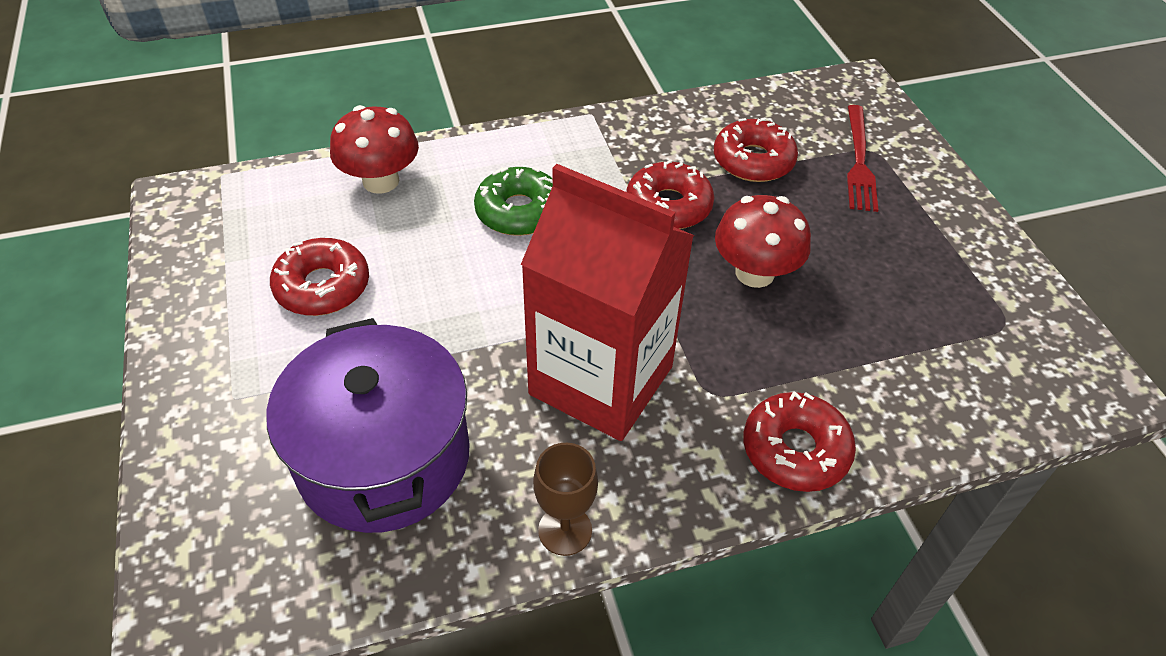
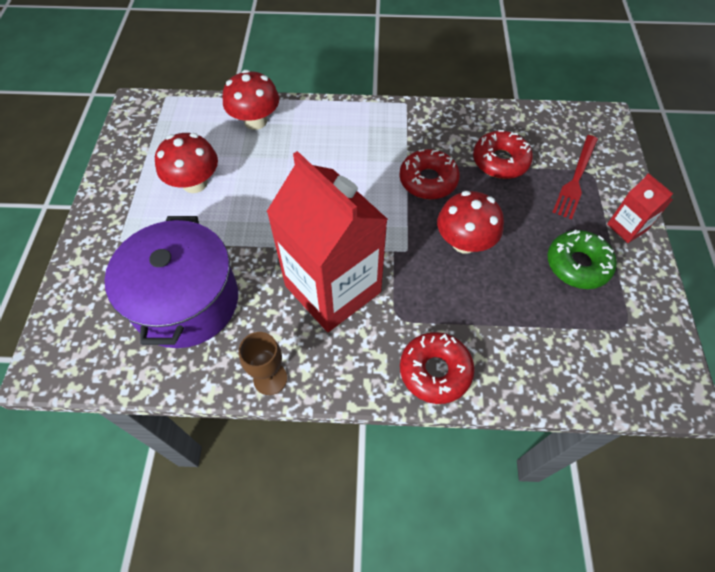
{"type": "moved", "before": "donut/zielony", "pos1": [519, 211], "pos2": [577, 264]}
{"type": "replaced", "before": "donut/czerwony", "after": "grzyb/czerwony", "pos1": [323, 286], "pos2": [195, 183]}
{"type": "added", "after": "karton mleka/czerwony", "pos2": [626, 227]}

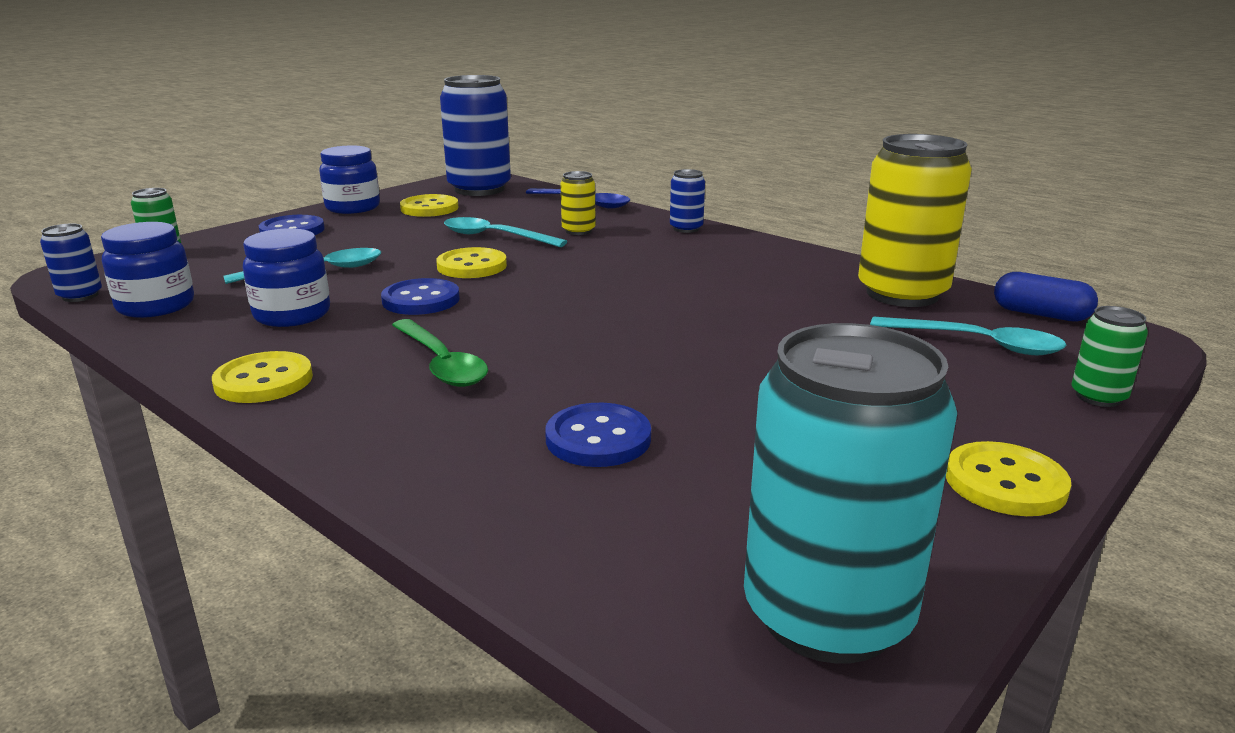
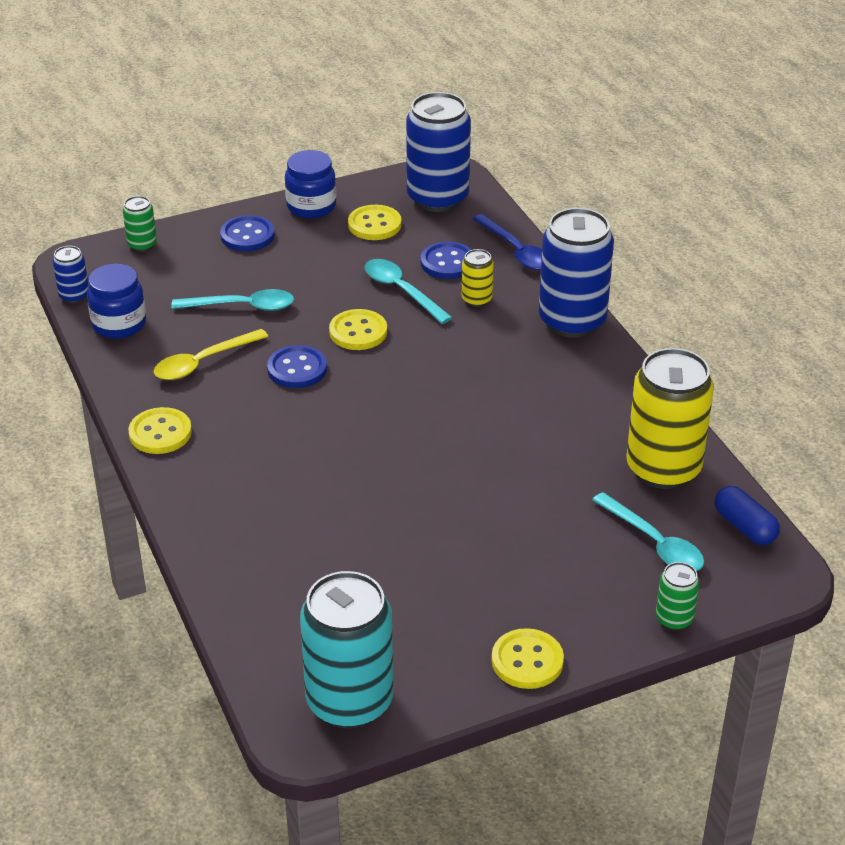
{"type": "resized", "before": "puszka/niebieski", "pos1": [686, 228], "pos2": [572, 321], "scale": 2.18}
{"type": "replaced", "before": "słoik/niebieski", "after": "łyżka/żółty", "pos1": [292, 315], "pos2": [203, 362]}
{"type": "removed", "before": "łyżka/zielony", "pos1": [441, 363]}
{"type": "moved", "before": "guzik/niebieski", "pos1": [598, 439], "pos2": [447, 263]}

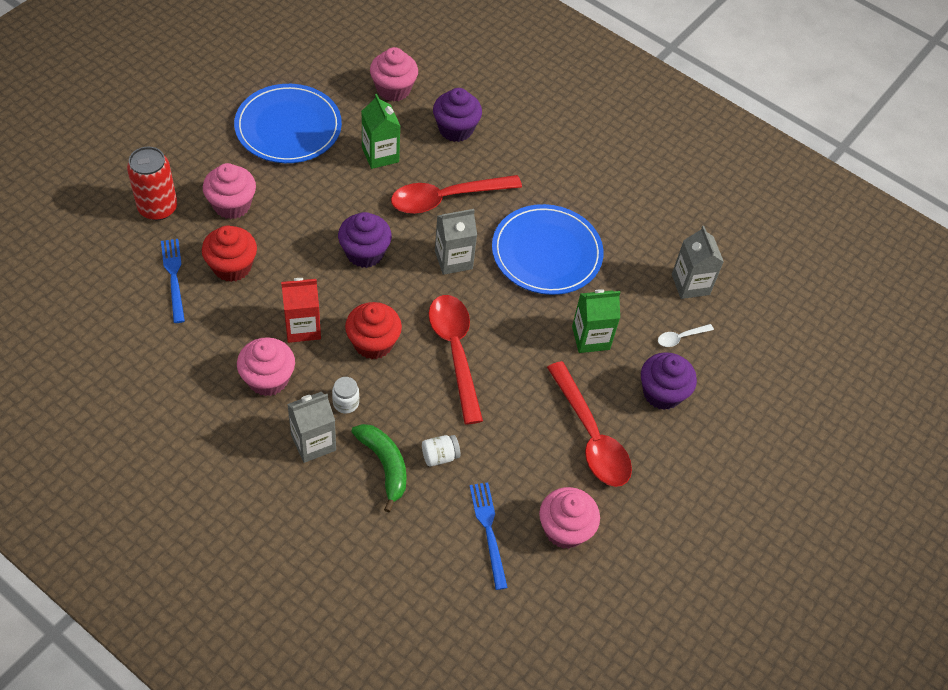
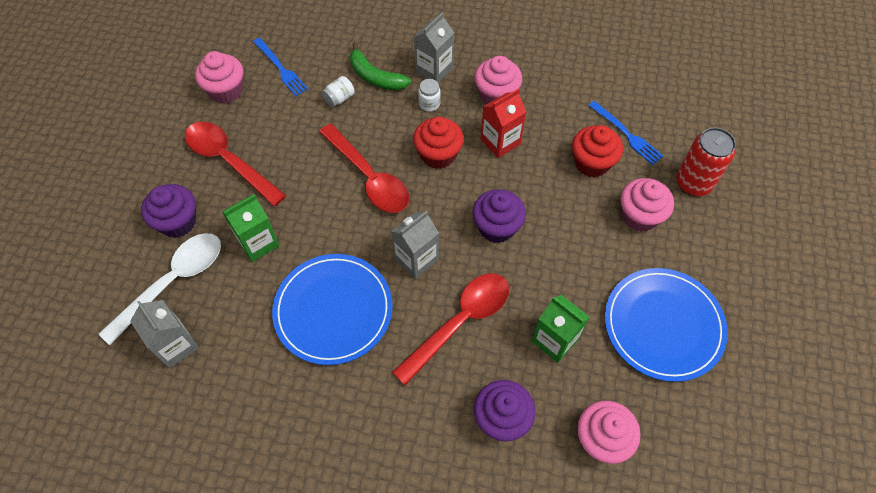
{"type": "resized", "before": "łyżka/biały", "pos1": [680, 338], "pos2": [173, 282], "scale": 2.31}

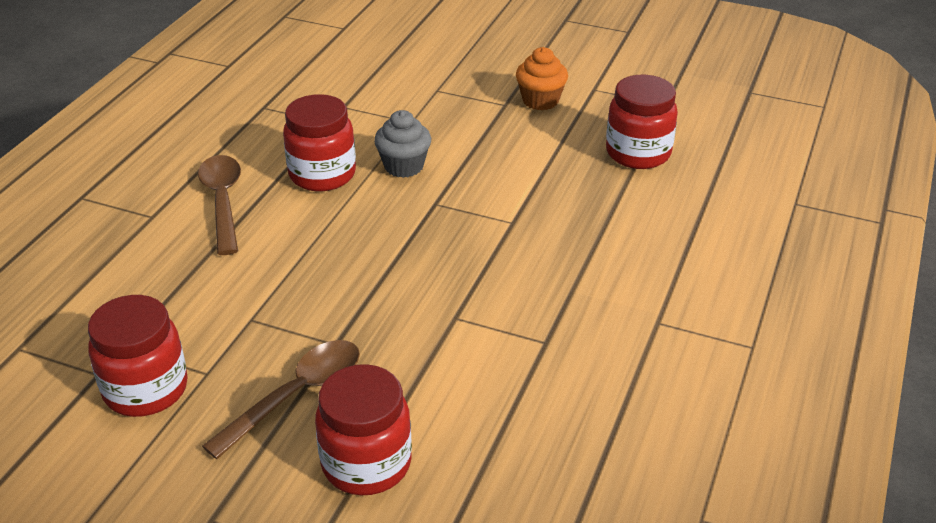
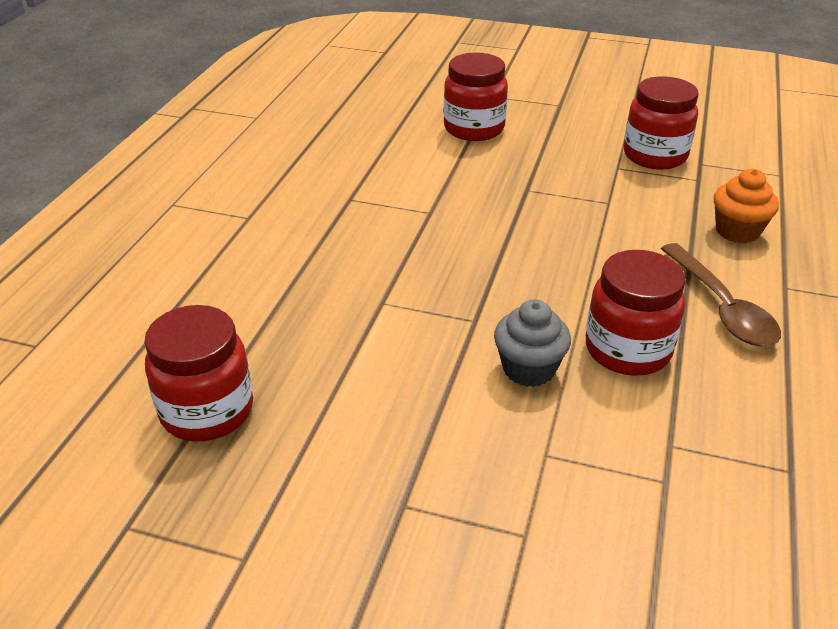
{"type": "moved", "before": "muffinka/pomarańczowy", "pos1": [540, 100], "pos2": [737, 231]}
{"type": "removed", "before": "łyżka/brązowy", "pos1": [296, 395]}

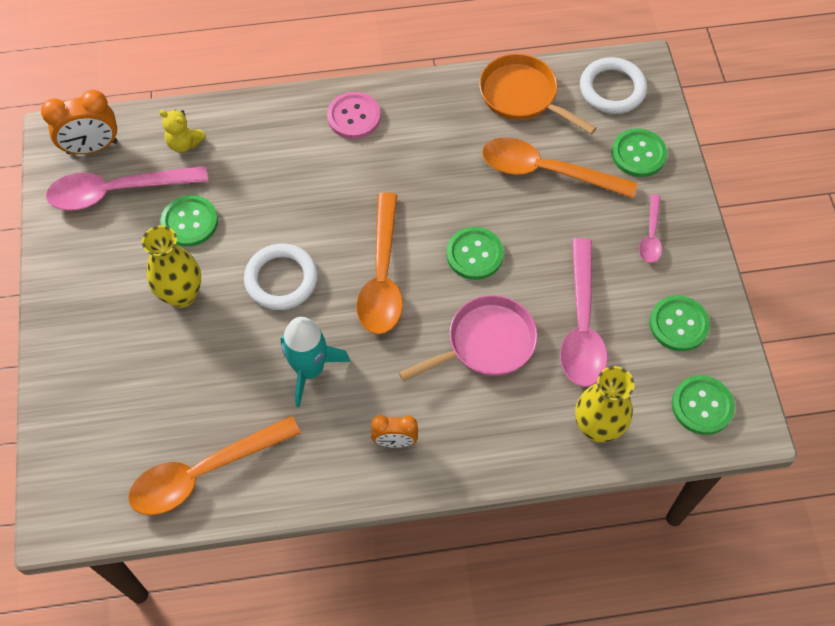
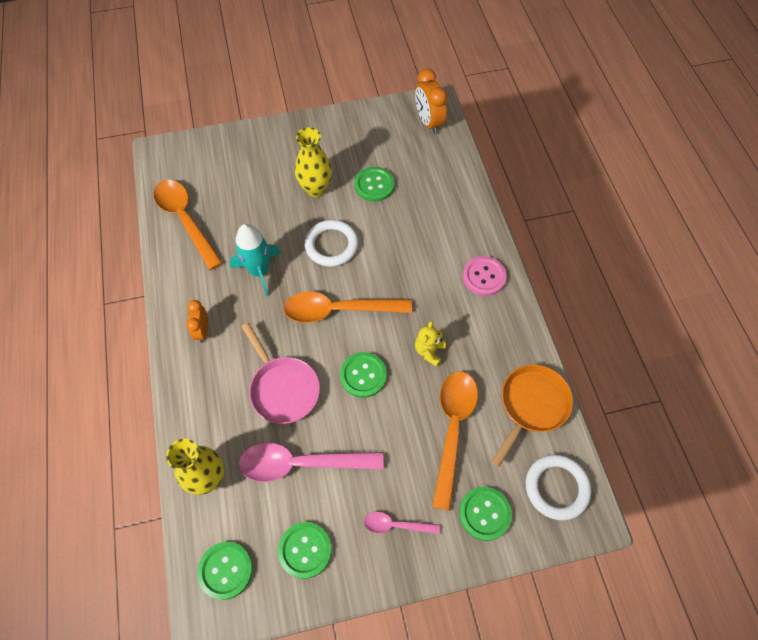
{"type": "moved", "before": "miś/żółty", "pos1": [184, 143], "pos2": [429, 351]}
{"type": "removed", "before": "łyżka/różowy", "pos1": [117, 191]}

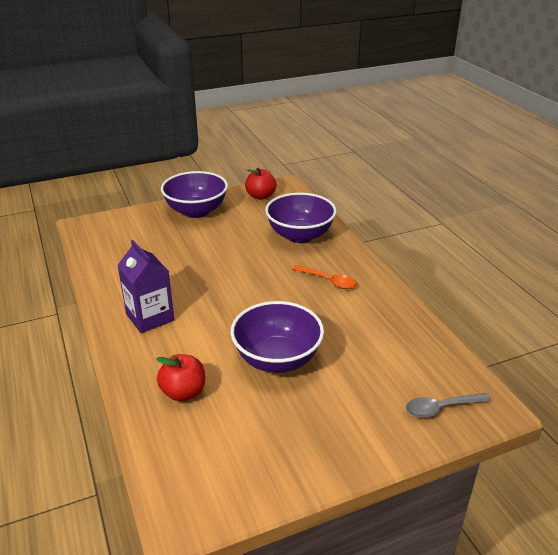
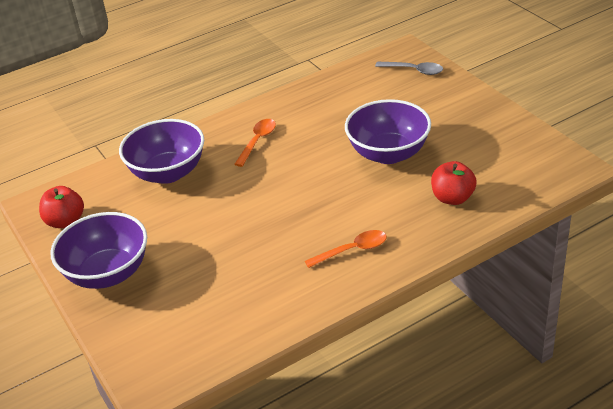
{"type": "replaced", "before": "karton mleka/fioletowy", "after": "łyżka/pomarańczowy", "pos1": [150, 317], "pos2": [352, 250]}
{"type": "turned", "before": "łyżka/szary", "pos1": [441, 408], "pos2": [414, 70], "turn": -45}

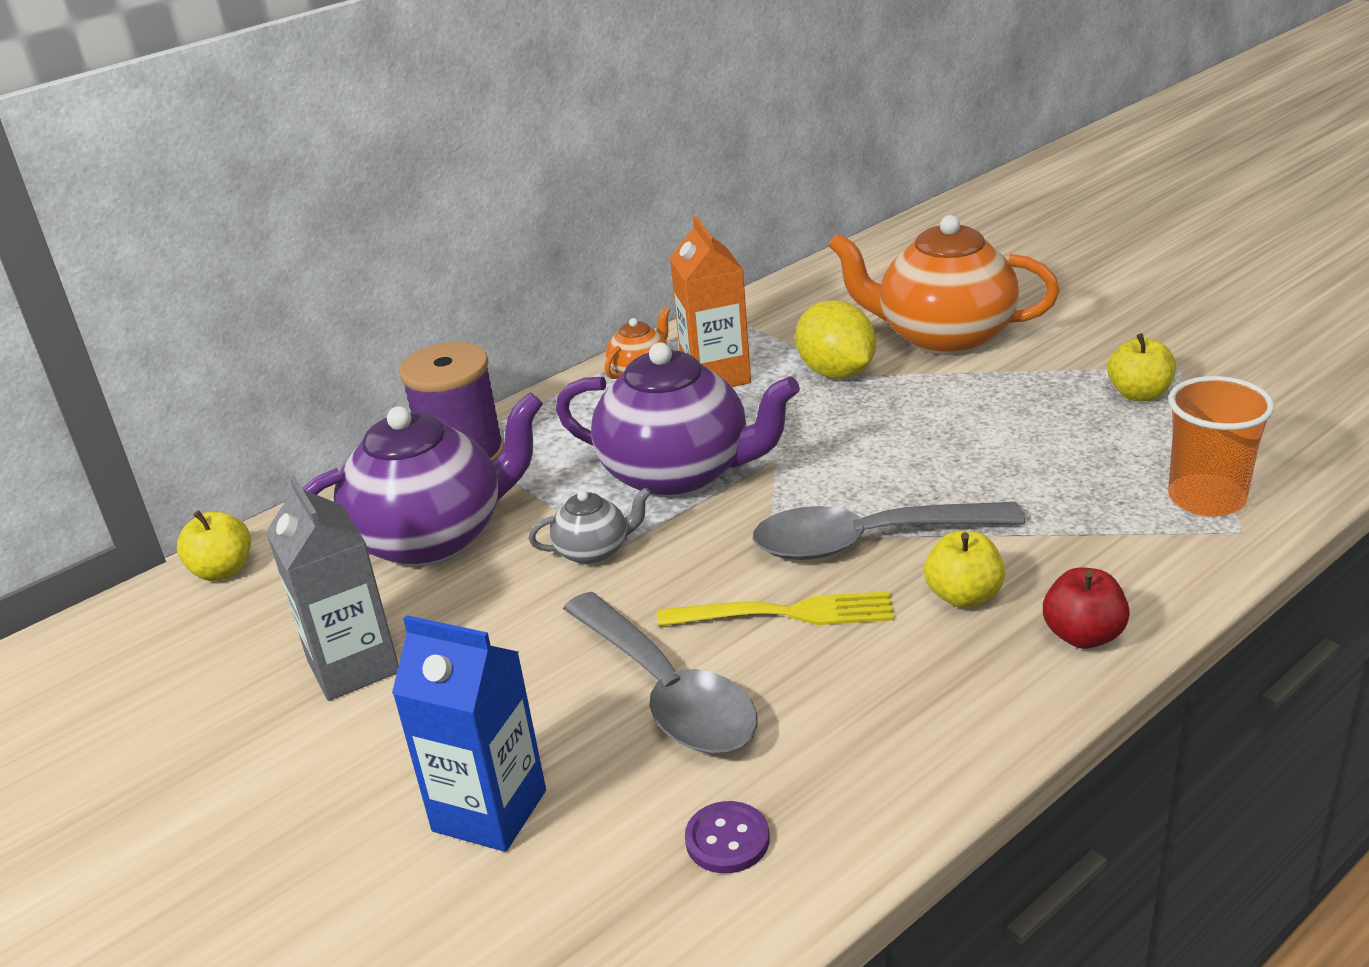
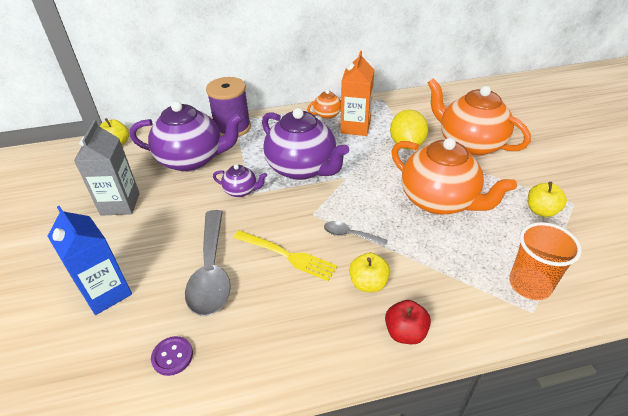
{"type": "recoloured", "before": "imbryk/szary", "after": "imbryk/fioletowy", "pos1": [594, 551], "pos2": [241, 191]}
{"type": "resized", "before": "łyżka/szary", "pos1": [867, 541], "pos2": [350, 235], "scale": 0.49}
{"type": "added", "after": "imbryk/pomarańczowy", "pos2": [439, 201]}

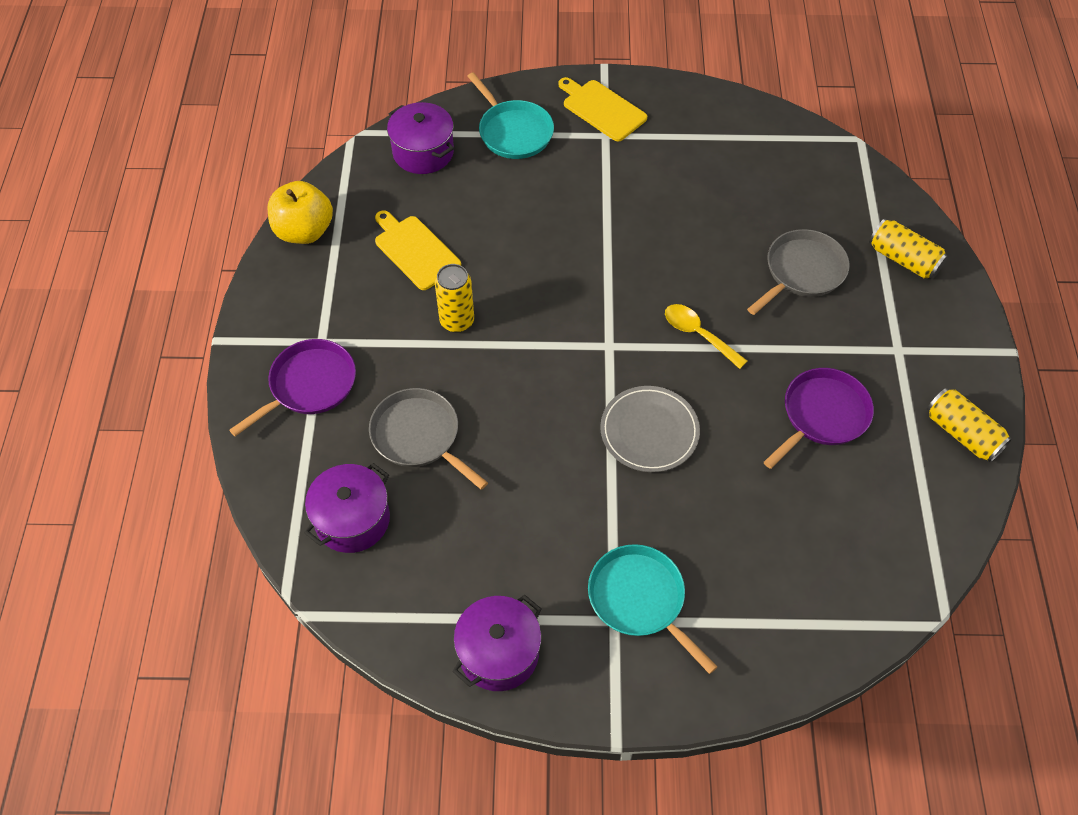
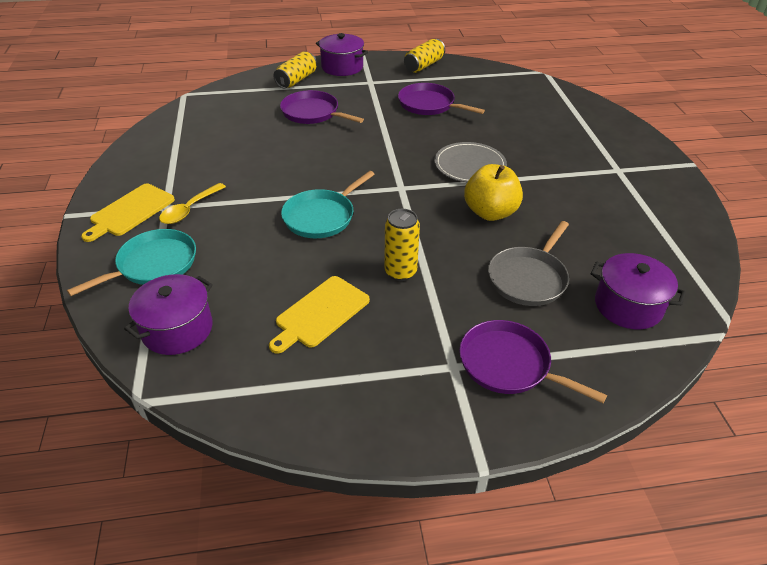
{"type": "moved", "before": "jabłko/żółty", "pos1": [304, 231], "pos2": [490, 212]}
{"type": "recoloured", "before": "patelnia/szary", "after": "patelnia/fioletowy", "pos1": [802, 271], "pos2": [312, 113]}
{"type": "moved", "before": "łyżka/żółty", "pos1": [698, 334], "pos2": [189, 209]}
{"type": "moved", "before": "patelnia/turkusowy", "pos1": [639, 599], "pos2": [321, 217]}
{"type": "moved", "before": "garnek/fioletowy", "pos1": [499, 653], "pos2": [342, 67]}

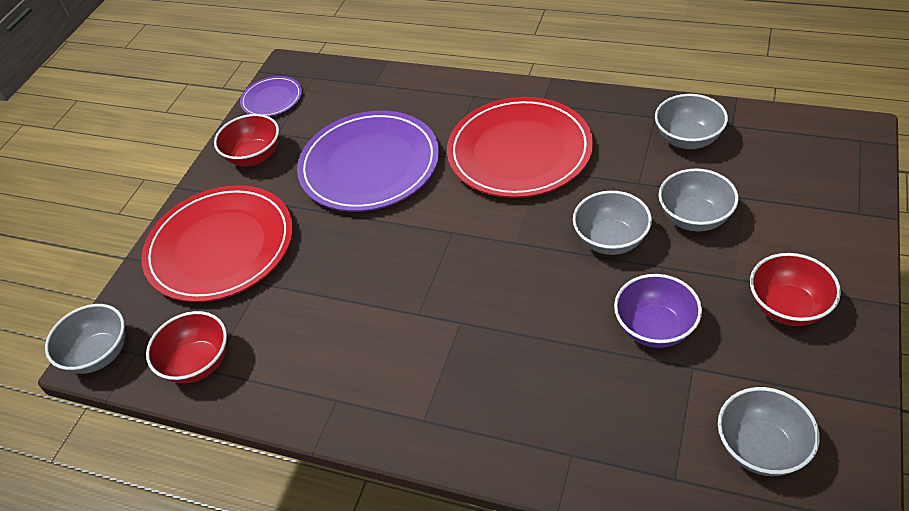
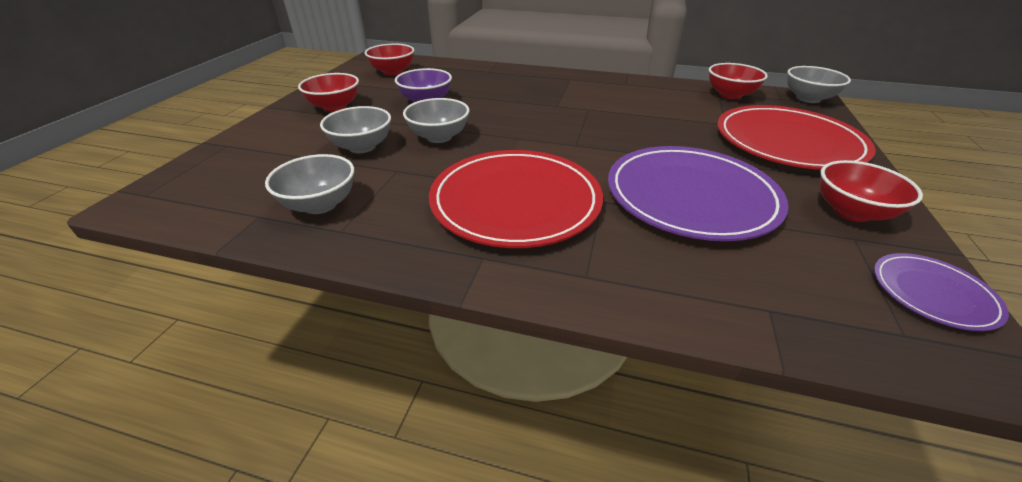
{"type": "recoloured", "before": "miska/szary", "after": "miska/czerwony", "pos1": [761, 448], "pos2": [393, 72]}

